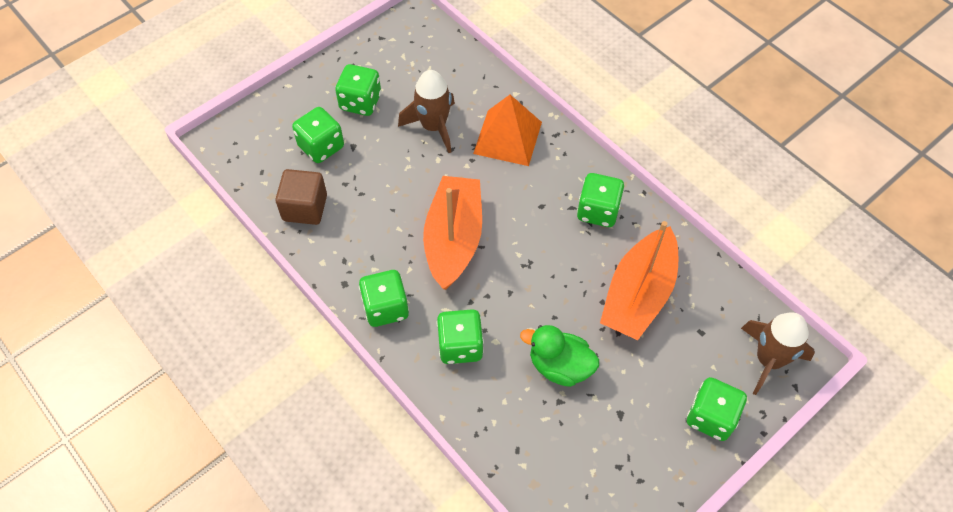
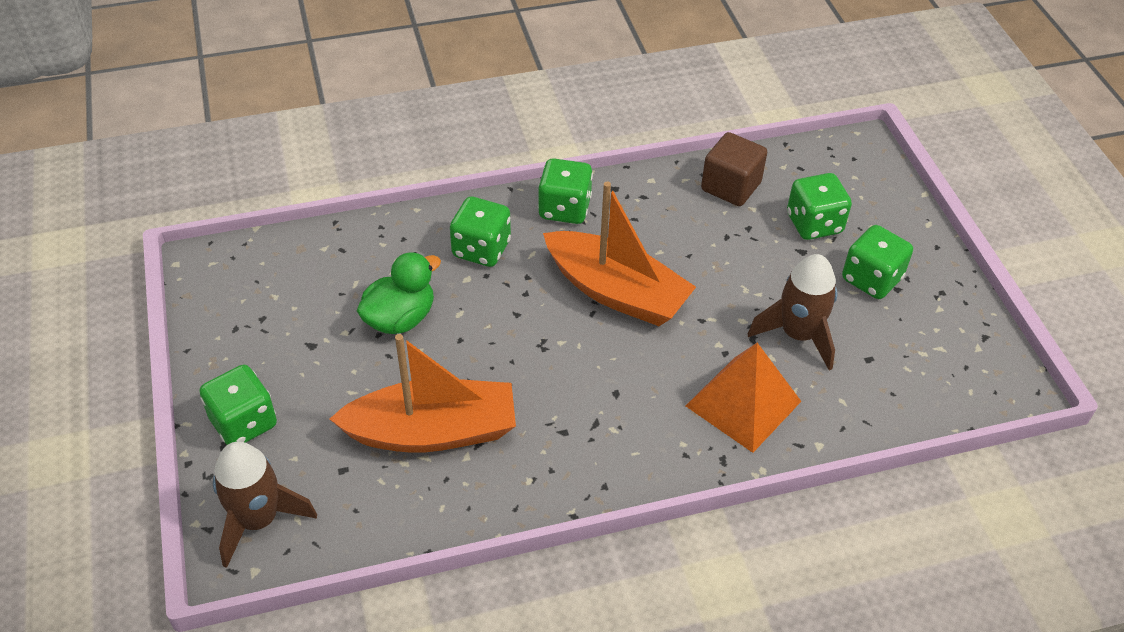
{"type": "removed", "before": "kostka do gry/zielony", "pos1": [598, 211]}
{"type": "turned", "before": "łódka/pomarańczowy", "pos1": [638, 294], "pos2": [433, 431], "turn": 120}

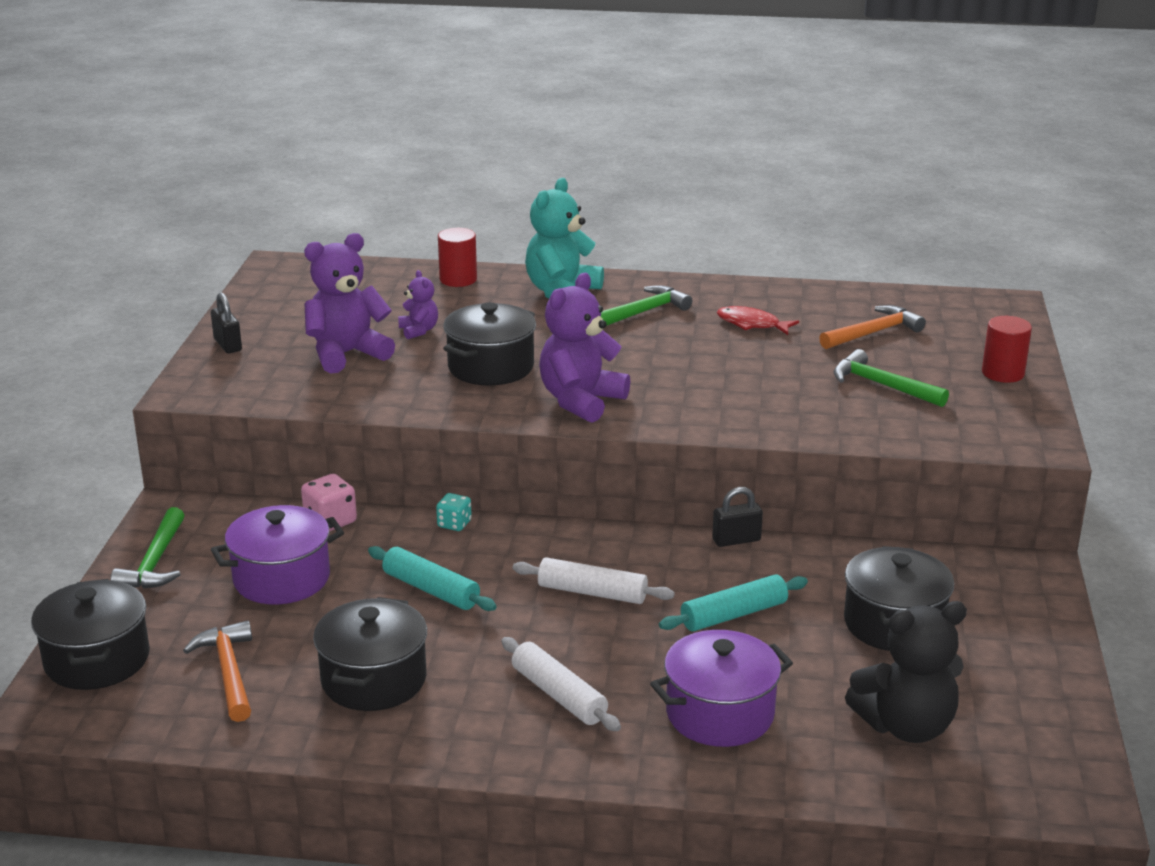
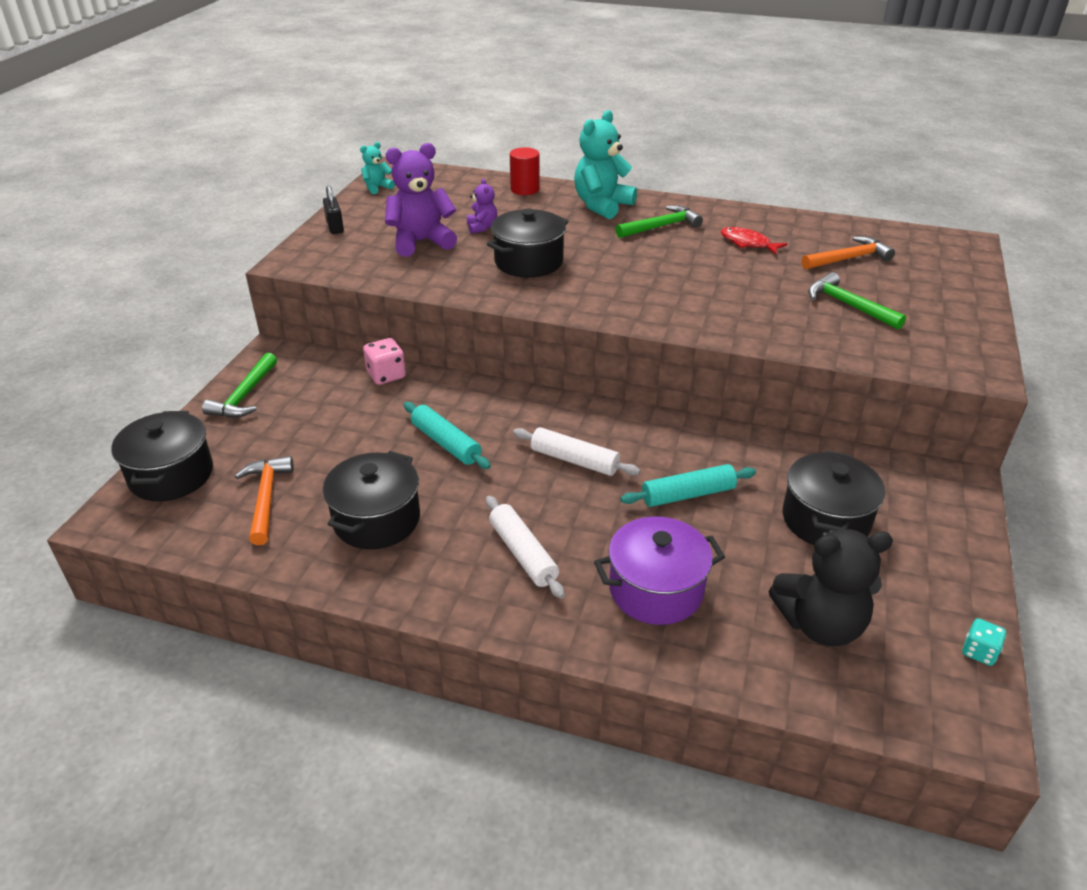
{"type": "removed", "before": "miś/fioletowy", "pos1": [581, 401]}
{"type": "removed", "before": "walec/czerwony", "pos1": [1003, 373]}
{"type": "removed", "before": "kłódka/czarny", "pos1": [736, 540]}
{"type": "moved", "before": "kostka do gry/turkusowy", "pos1": [454, 524], "pos2": [979, 652]}
{"type": "removed", "before": "garnek/fioletowy", "pos1": [282, 578]}
{"type": "added", "after": "miś/turkusowy", "pos2": [377, 188]}

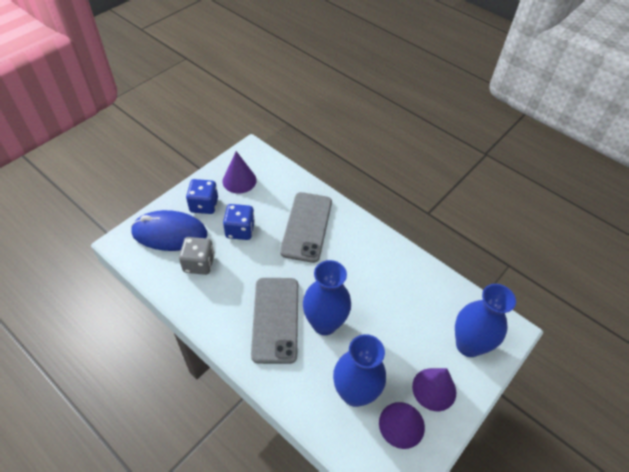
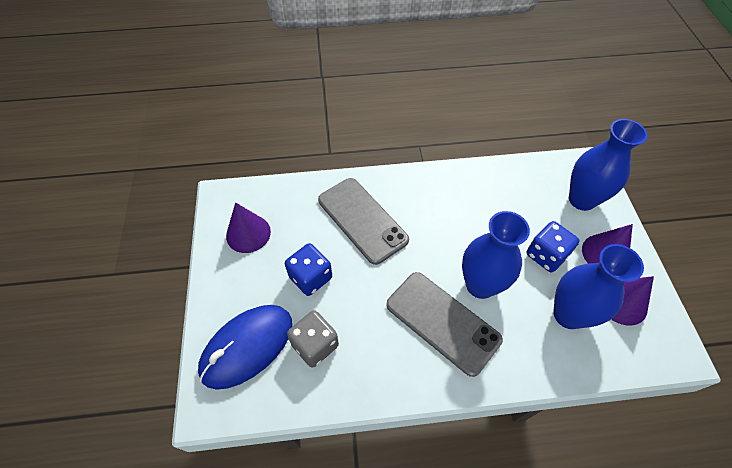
{"type": "moved", "before": "kostka do gry/niebieski", "pos1": [204, 205], "pos2": [546, 255]}

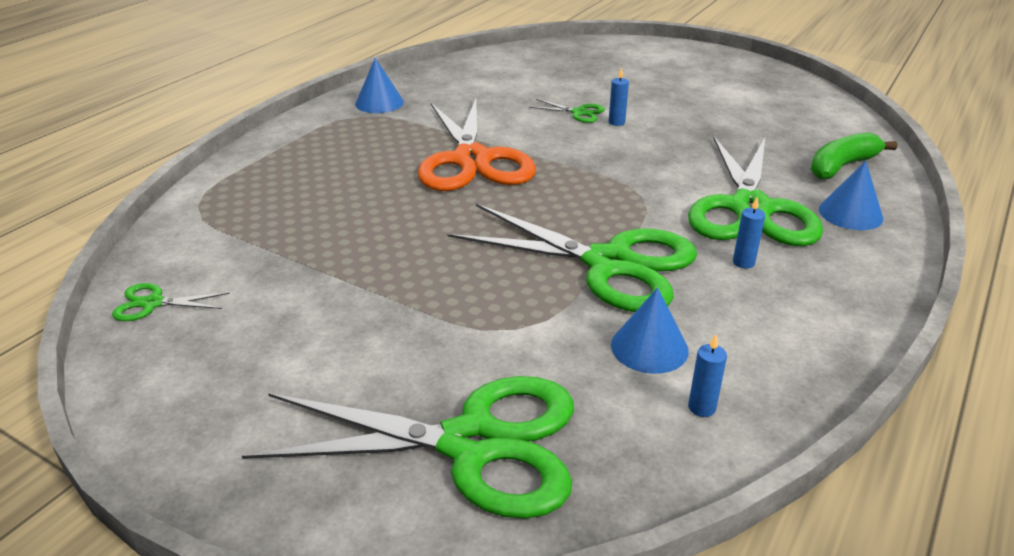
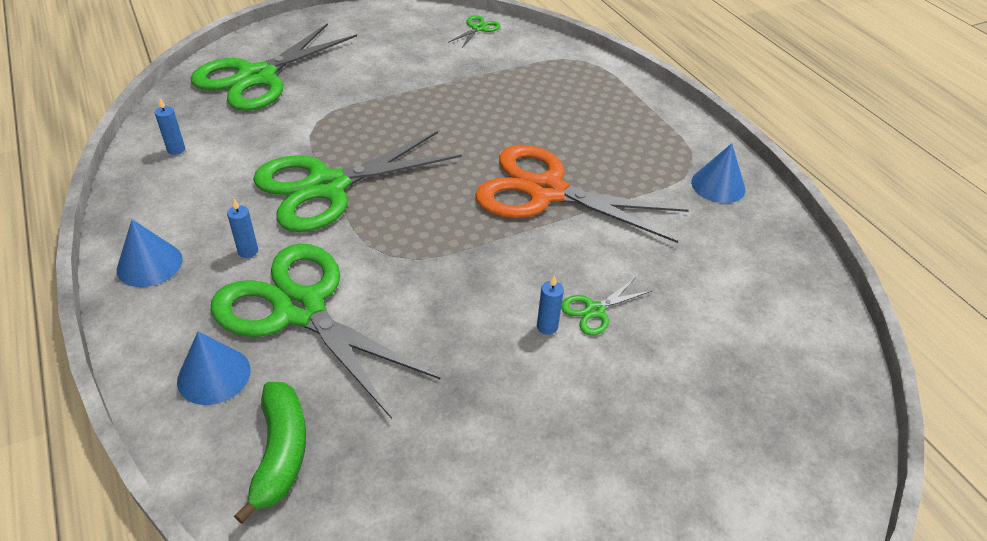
{"type": "moved", "before": "stożek/niebieski", "pos1": [649, 347], "pos2": [149, 264]}

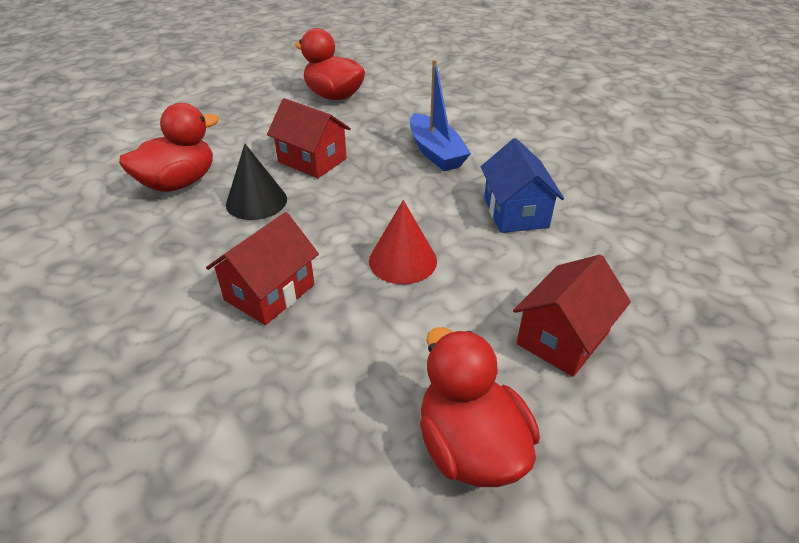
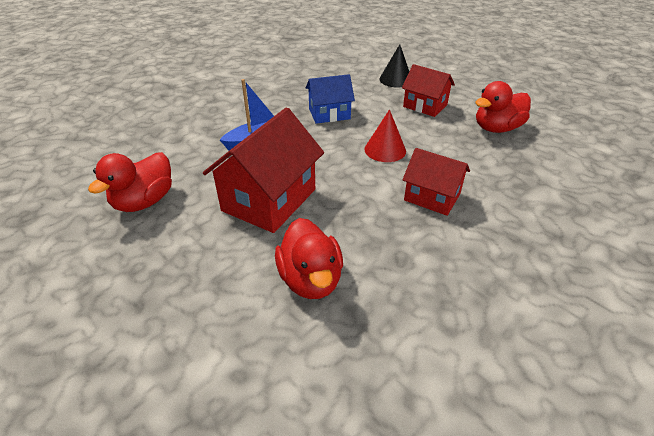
{"type": "resized", "before": "domek/czerwony", "pos1": [312, 160], "pos2": [269, 200], "scale": 1.65}
{"type": "turned", "before": "kaczka/czerwony", "pos1": [179, 183], "pos2": [310, 279], "turn": -150}
{"type": "moved", "before": "stożek/czarny", "pos1": [256, 201], "pos2": [395, 79]}

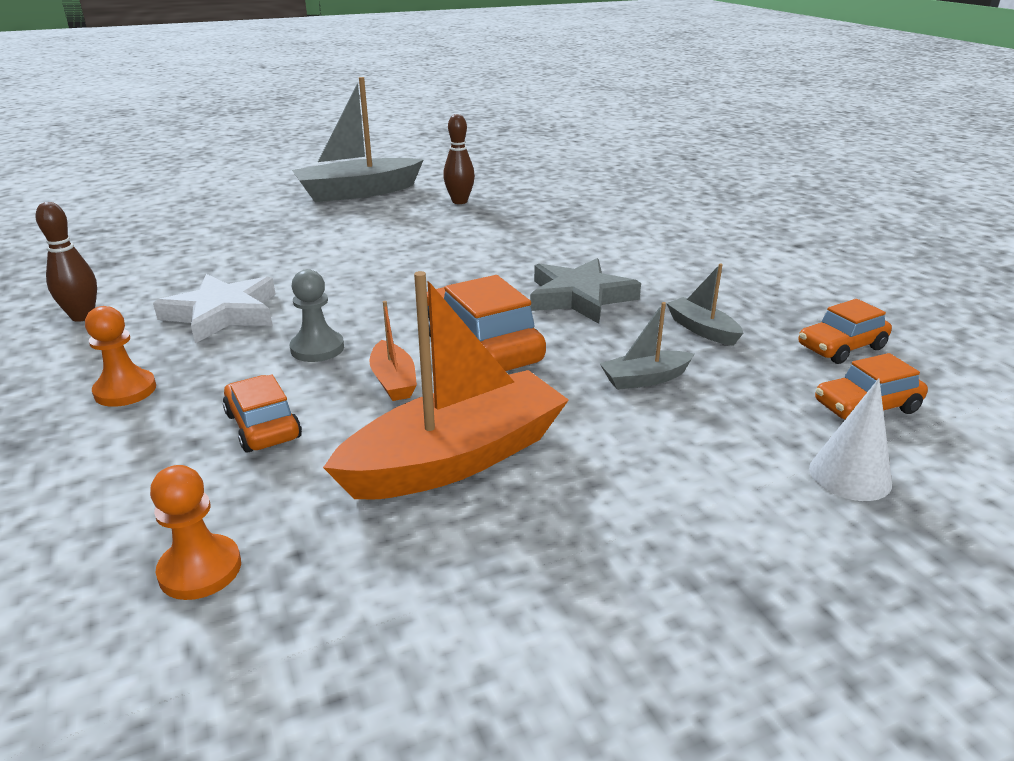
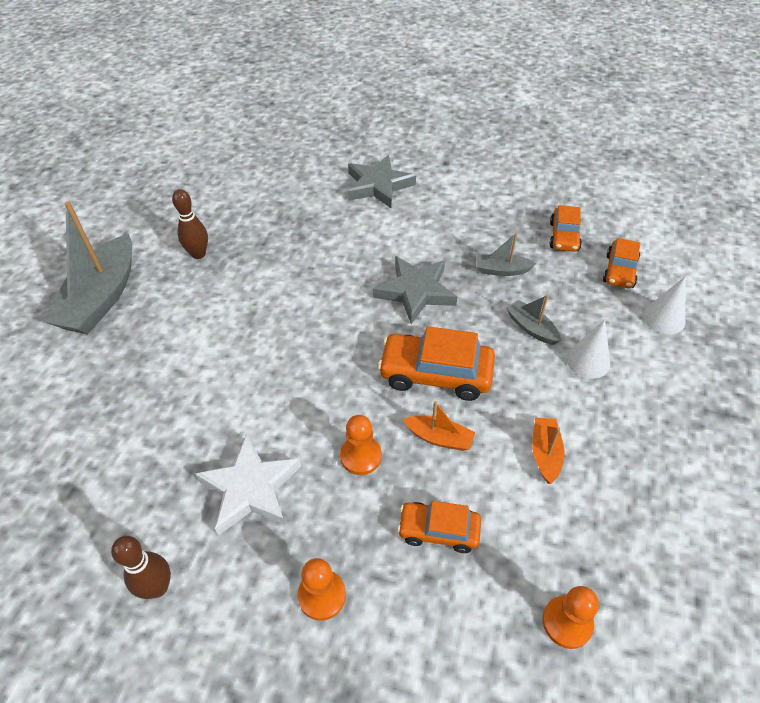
{"type": "recoloured", "before": "pionek/szary", "after": "pionek/pomarańczowy", "pos1": [317, 348], "pos2": [361, 456]}
{"type": "resized", "before": "łódka/pomarańczowy", "pos1": [456, 458], "pos2": [545, 453], "scale": 0.47}
{"type": "turned", "before": "łódka/szary", "pos1": [645, 379], "pos2": [531, 328], "turn": 120}
{"type": "added", "after": "gwiazda/szary", "pos2": [378, 185]}
{"type": "added", "after": "stożek/biały", "pos2": [588, 361]}

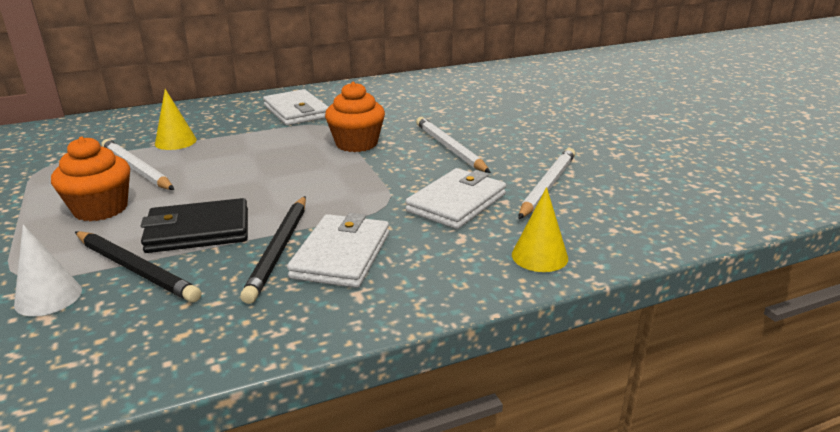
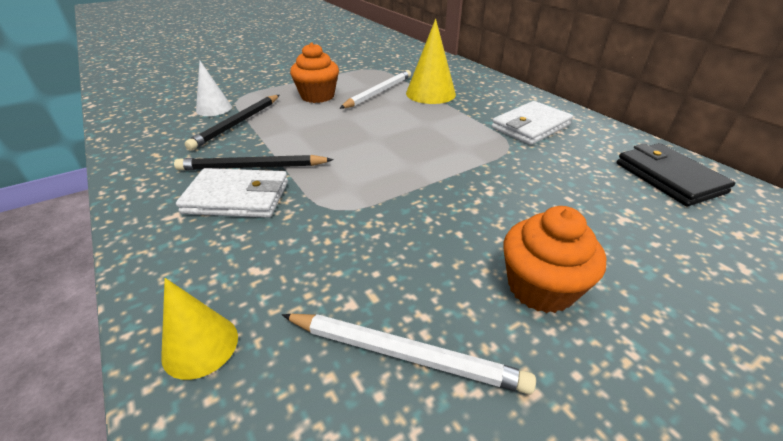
{"type": "moved", "before": "muffinka/pomarańczowy", "pos1": [356, 144], "pos2": [540, 287]}
{"type": "resized", "before": "stożek/żółty", "pos1": [175, 141], "pos2": [430, 93], "scale": 1.56}
{"type": "removed", "before": "ołówek/biały", "pos1": [449, 148]}
{"type": "removed", "before": "portfel/biały", "pos1": [456, 203]}
{"type": "moved", "before": "portfel/czarny", "pos1": [198, 231], "pos2": [668, 177]}

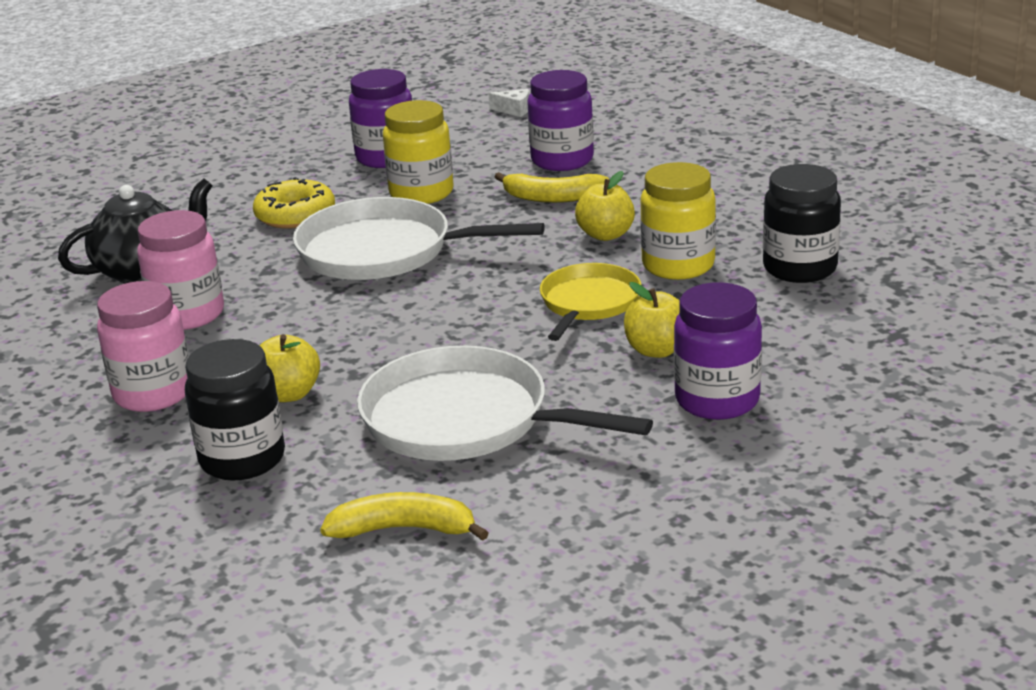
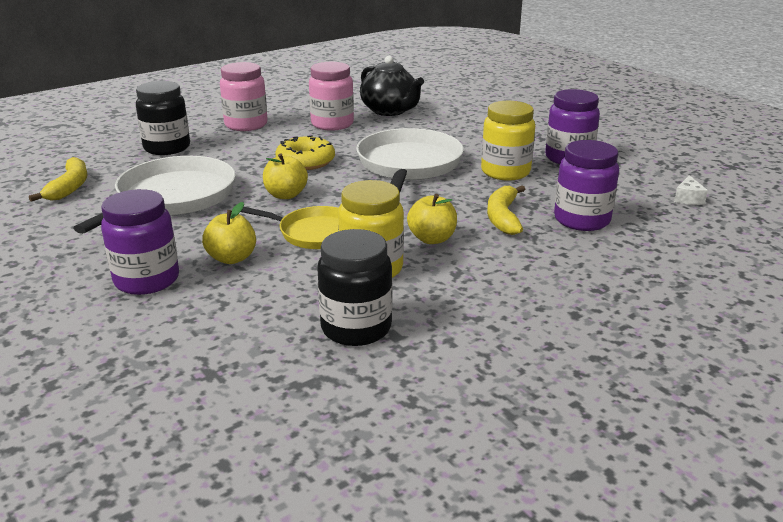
{"type": "moved", "before": "donut/żółty", "pos1": [295, 215], "pos2": [305, 161]}
{"type": "moved", "before": "jabłko/żółty", "pos1": [289, 394], "pos2": [286, 195]}

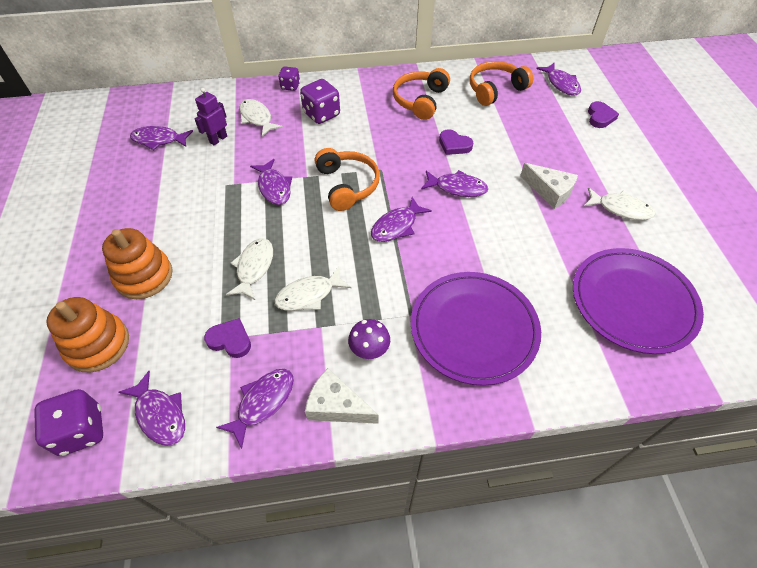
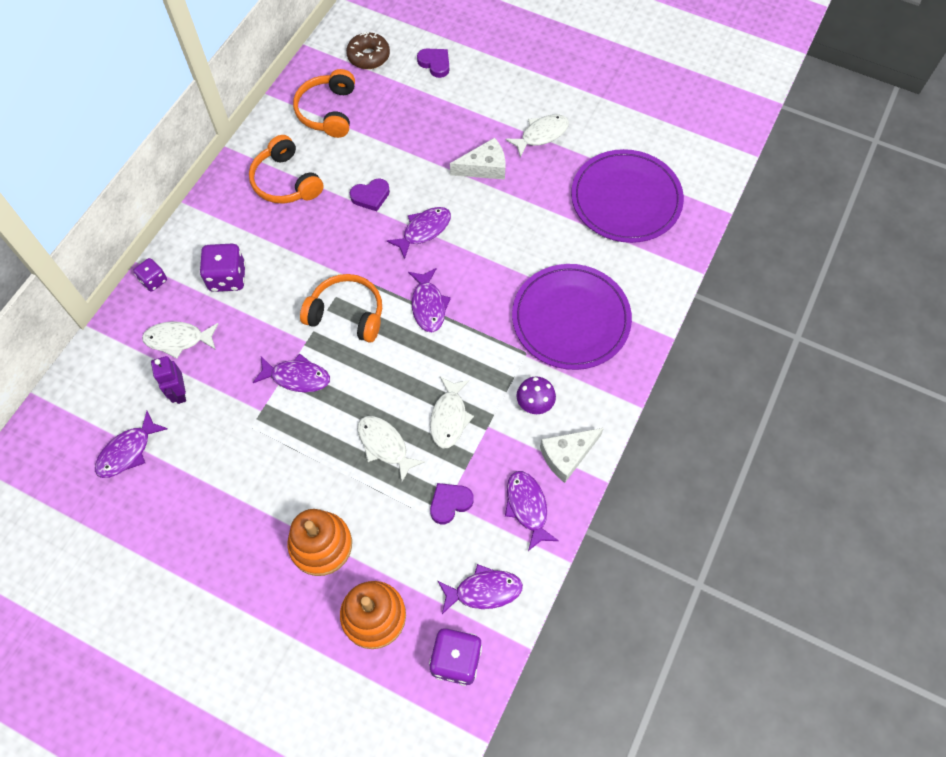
{"type": "replaced", "before": "ryba/fioletowy", "after": "donut/brązowy", "pos1": [561, 84], "pos2": [368, 56]}

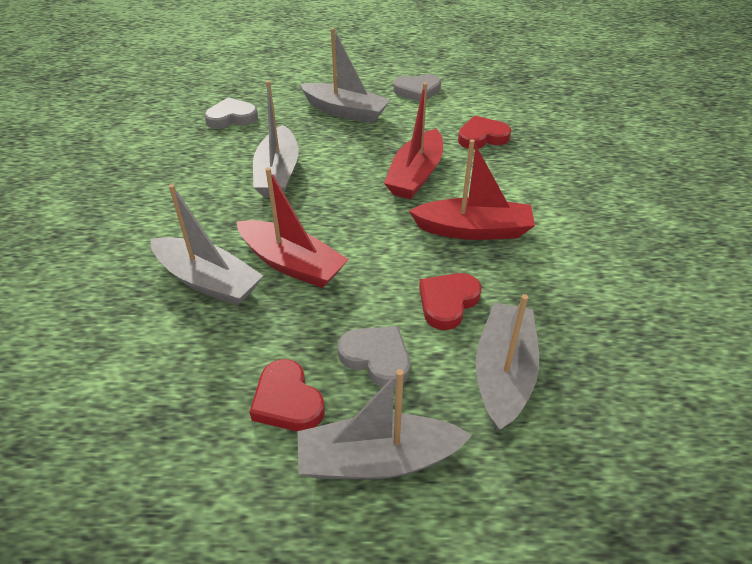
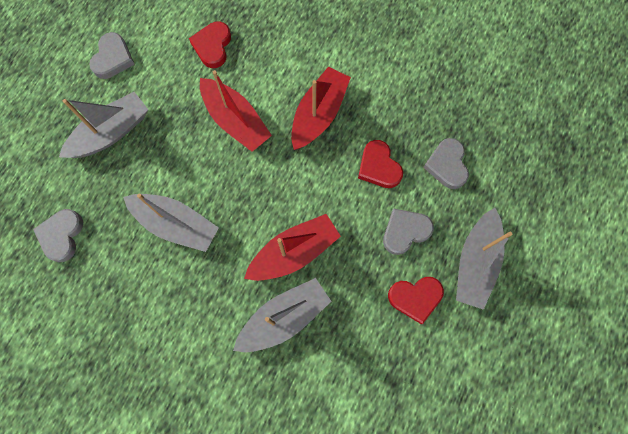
{"type": "replaced", "before": "łódka/szary", "after": "serce/szary", "pos1": [503, 373], "pos2": [447, 165]}

